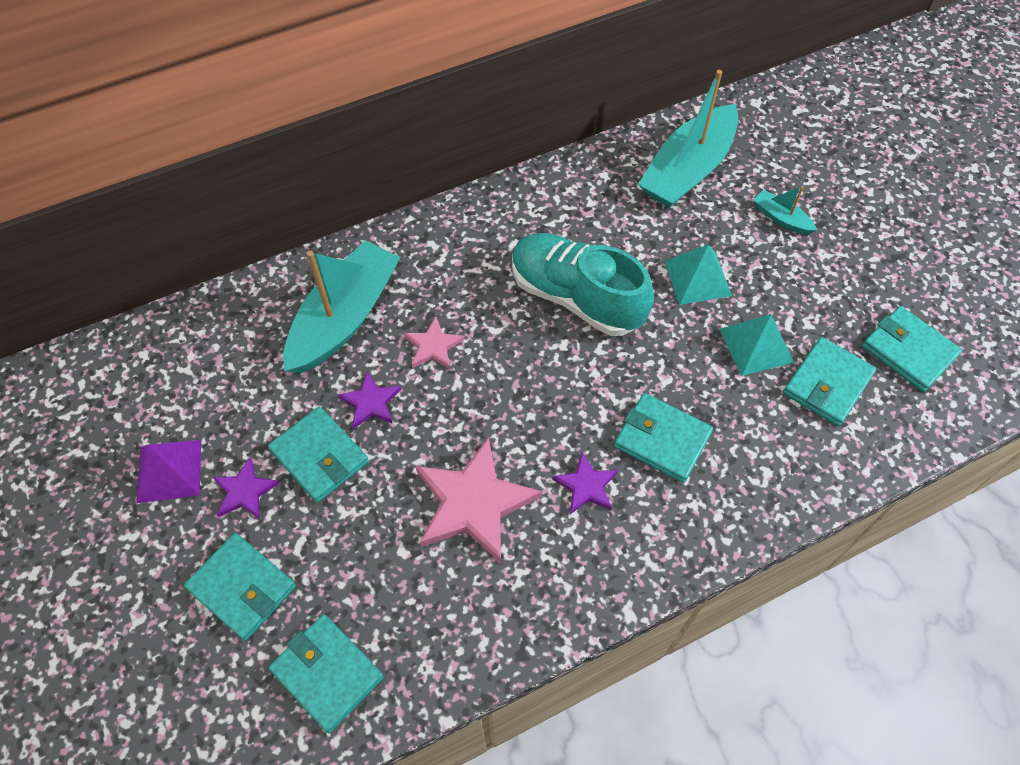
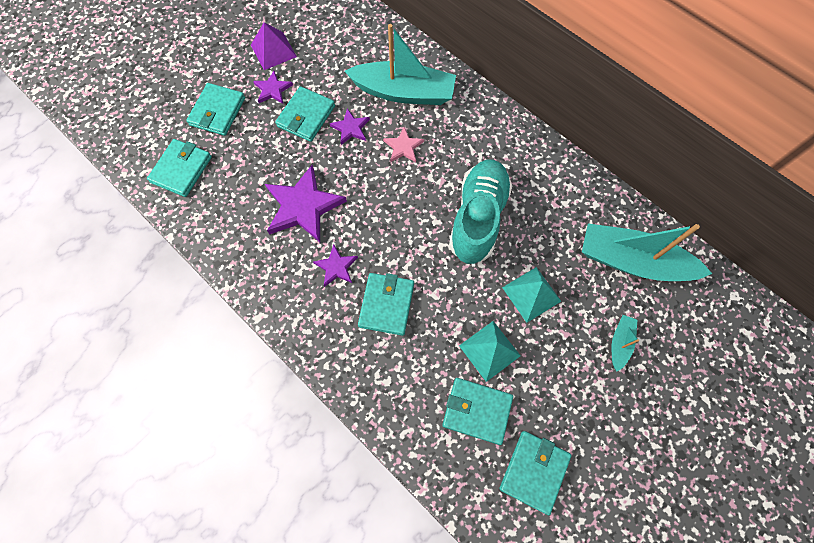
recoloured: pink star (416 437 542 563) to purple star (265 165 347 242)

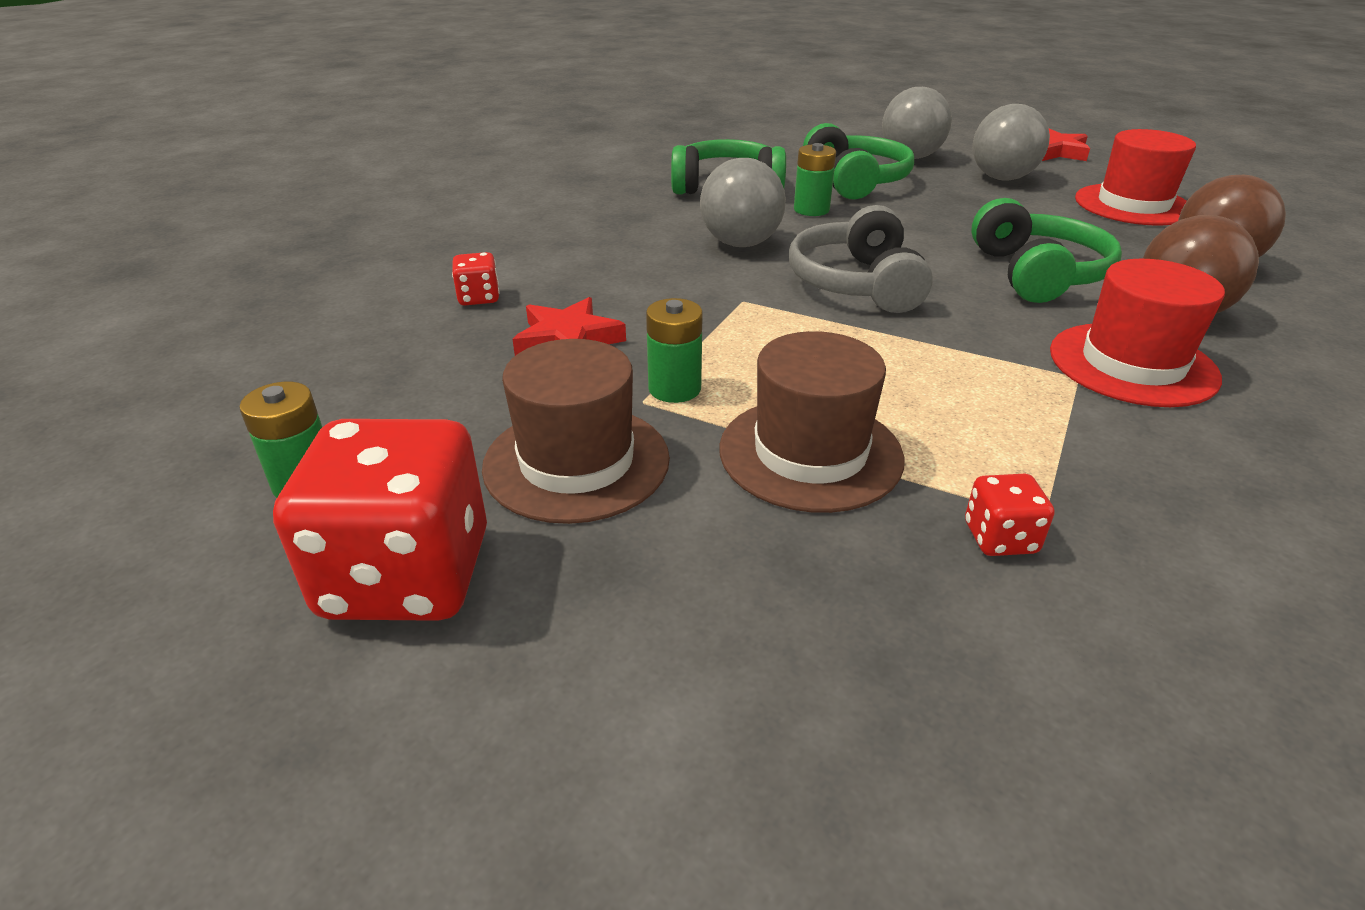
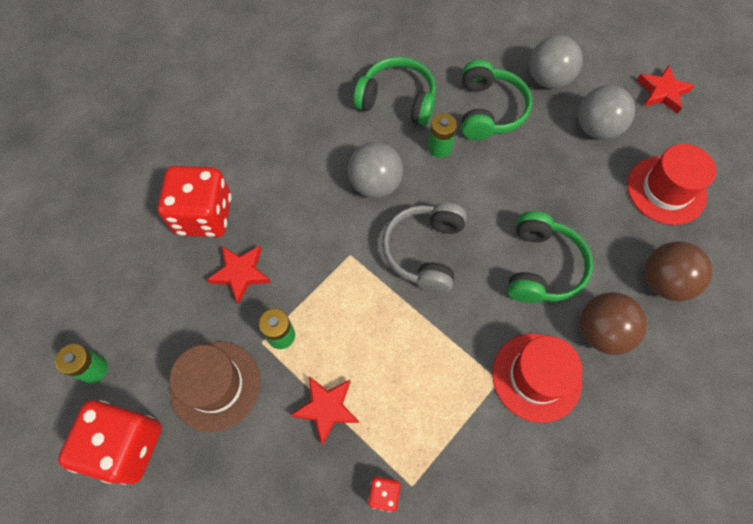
replaced: brown hat (719 331 904 513) to red star (291 376 359 445)
resized: red dice (452 252 500 305) = (158 166 231 237) x2.29

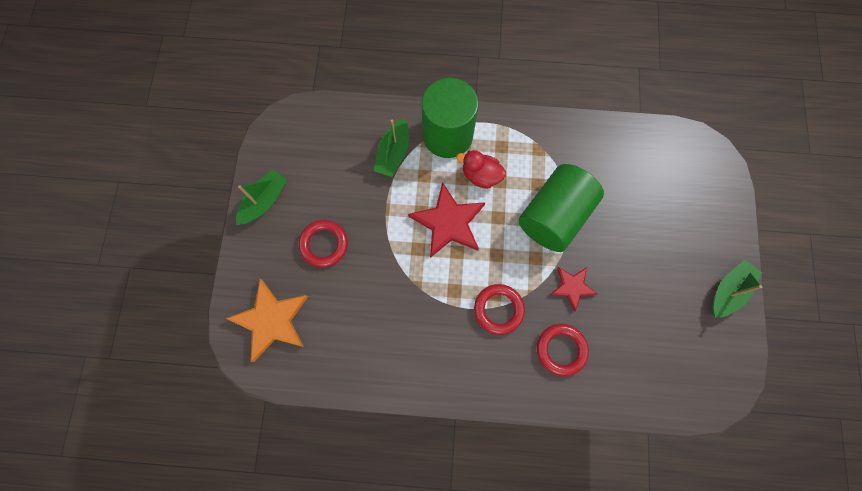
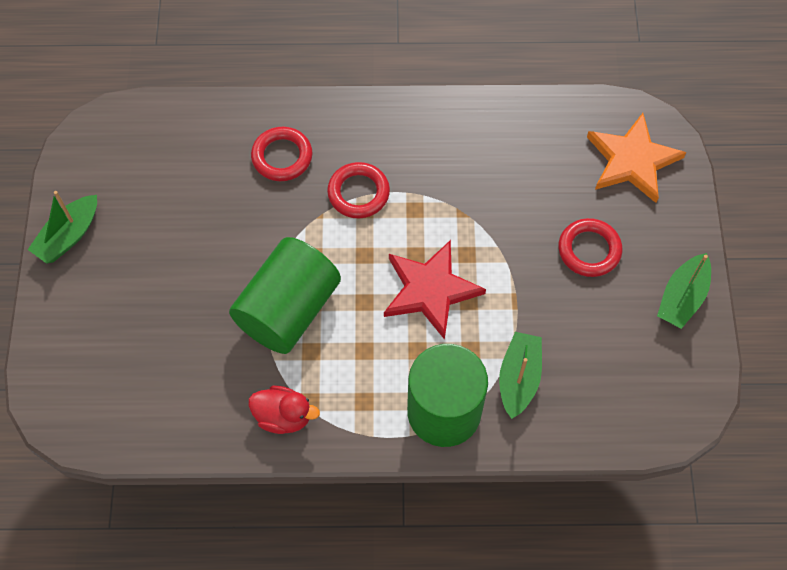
removed: red star (550 267 597 312)
moved: red duck (456 150 506 189) to (249 386 320 434)

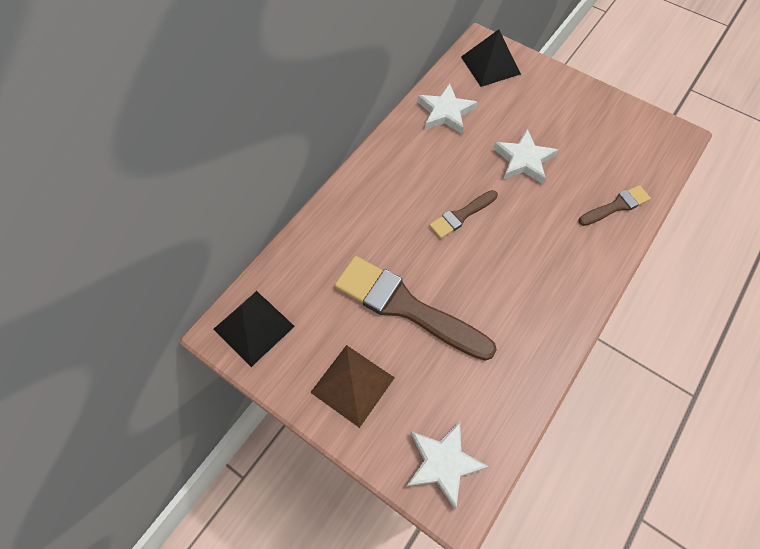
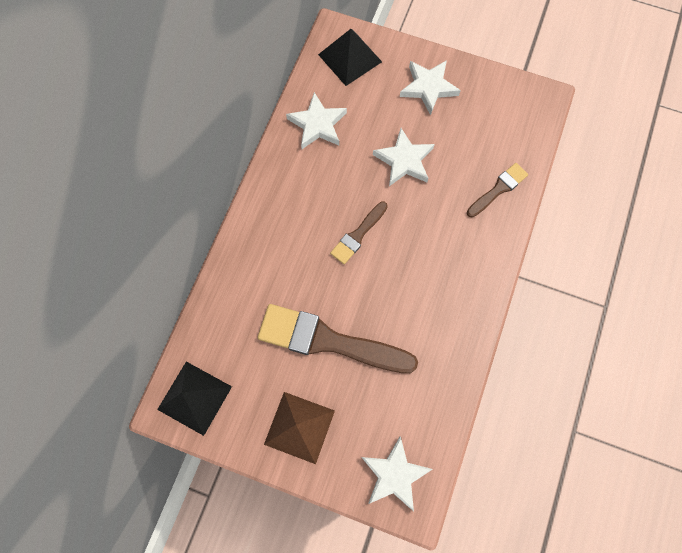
added: white star (400 60 461 115)

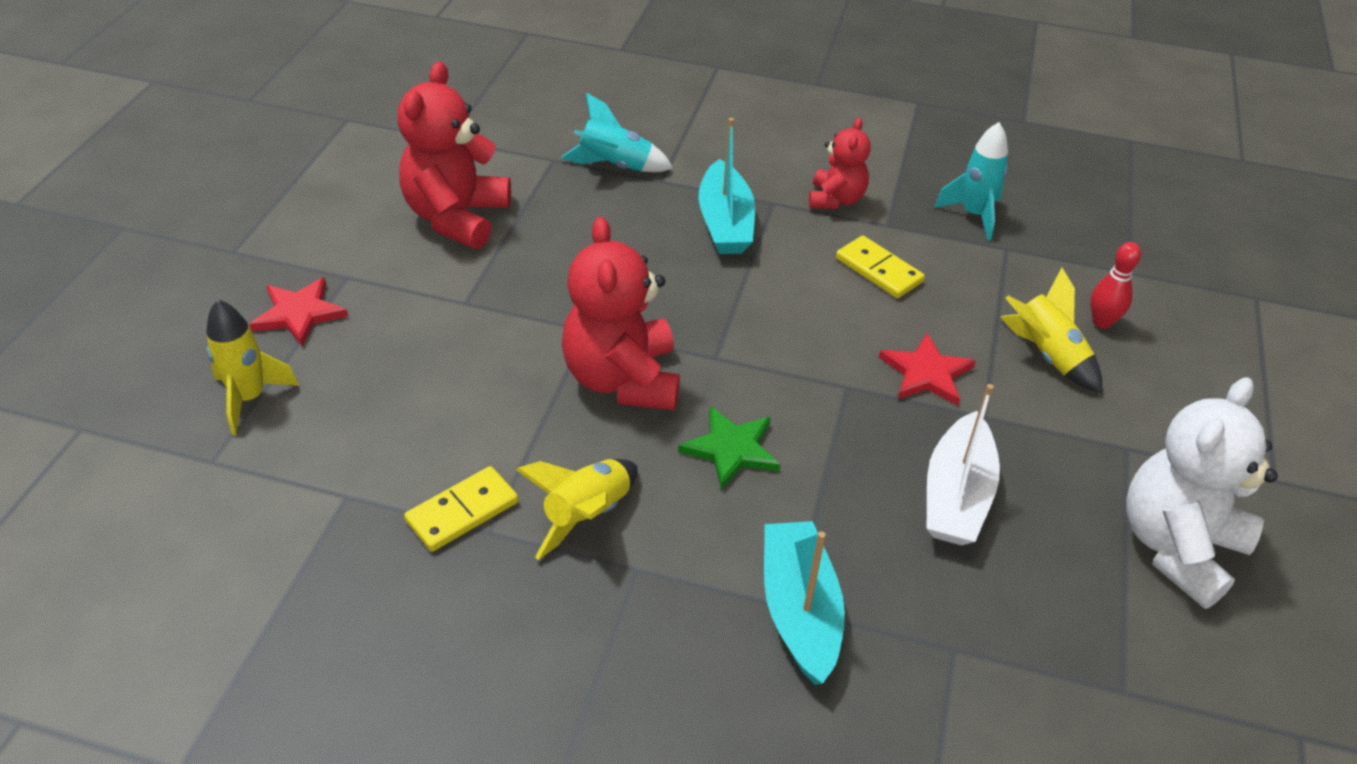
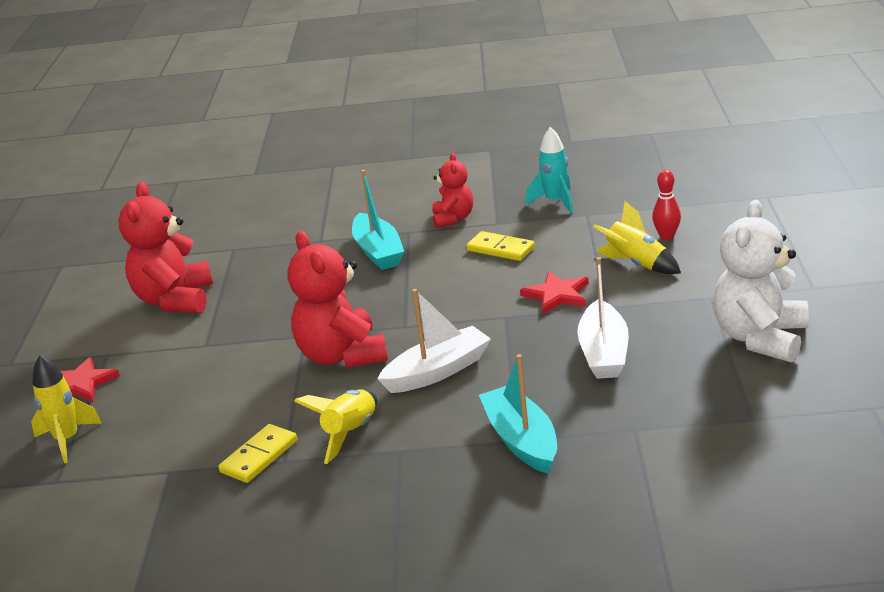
removed: turquoise rocket (561 92 673 172)
replaced: green star (678 406 781 490) to white boat (377 289 491 393)

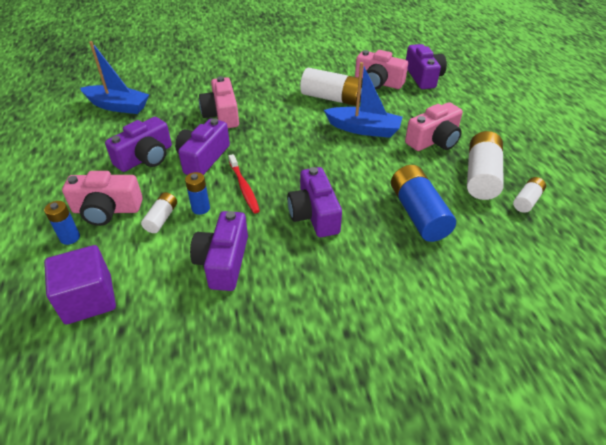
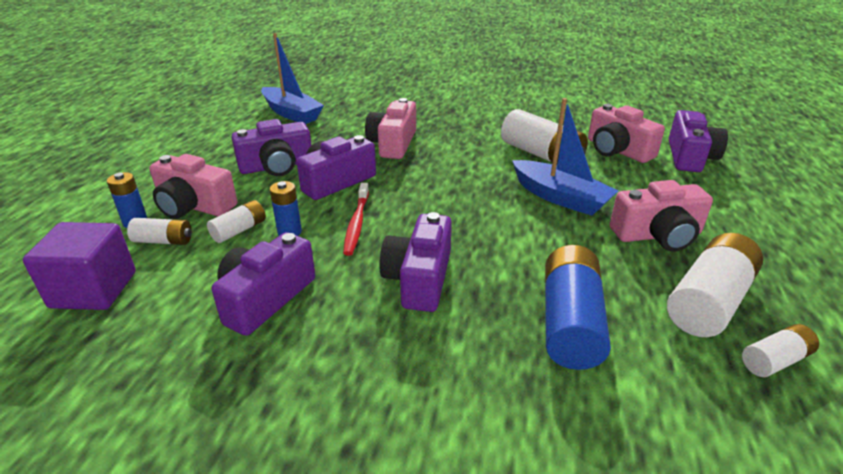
added: white battery (127 218 192 245)

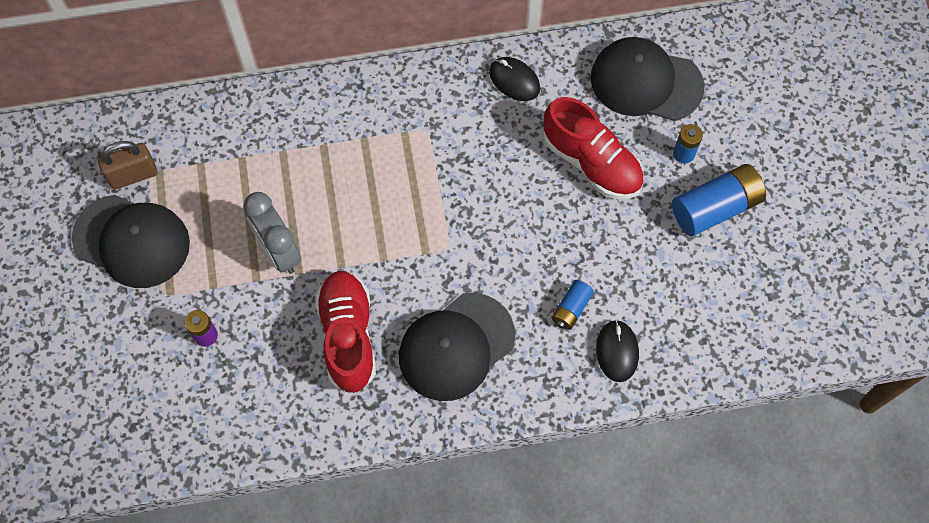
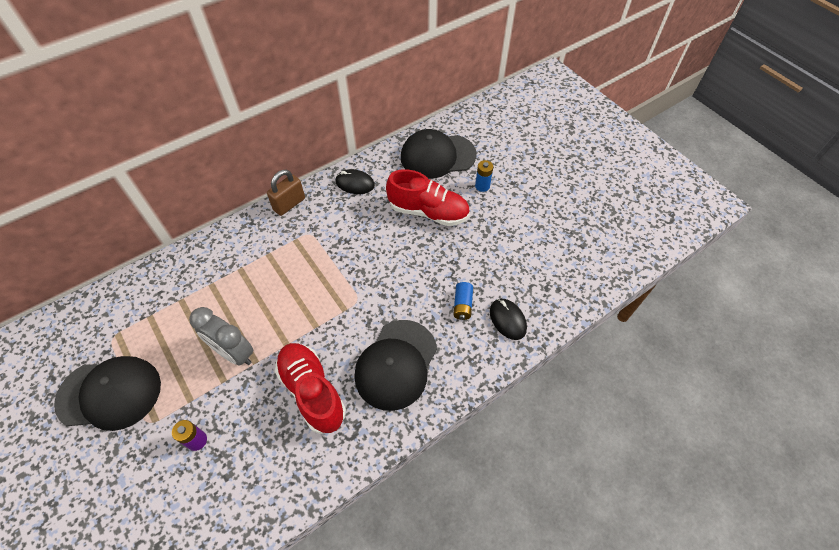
removed: blue battery (672 164 766 236)
moved: brown padlock (98 141 157 190) to (267 170 305 216)

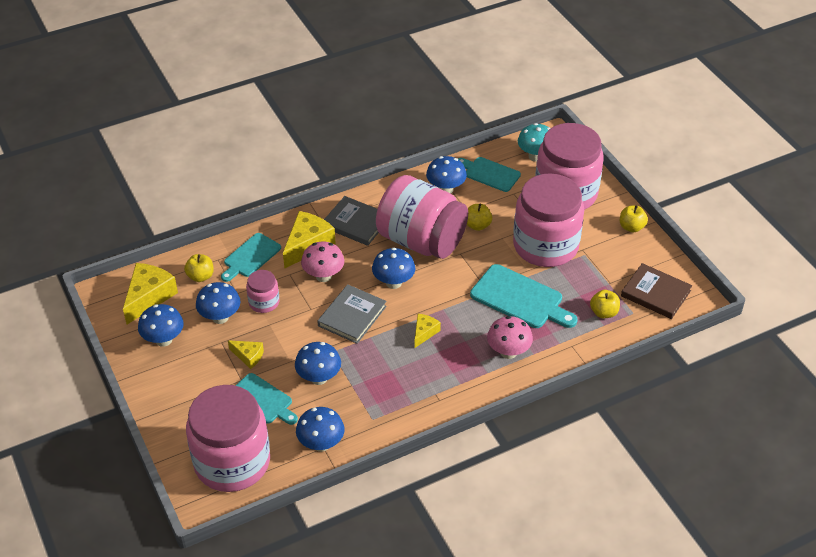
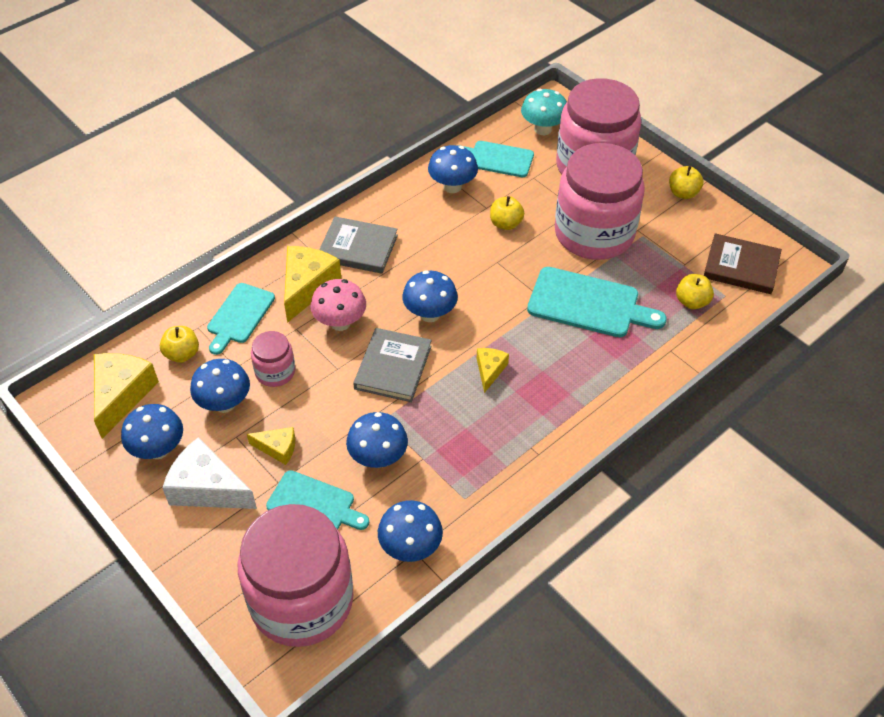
removed: pink jar (376 175 468 259); pink mushroom (487 316 533 359)
added: white cheese (162 437 257 509)

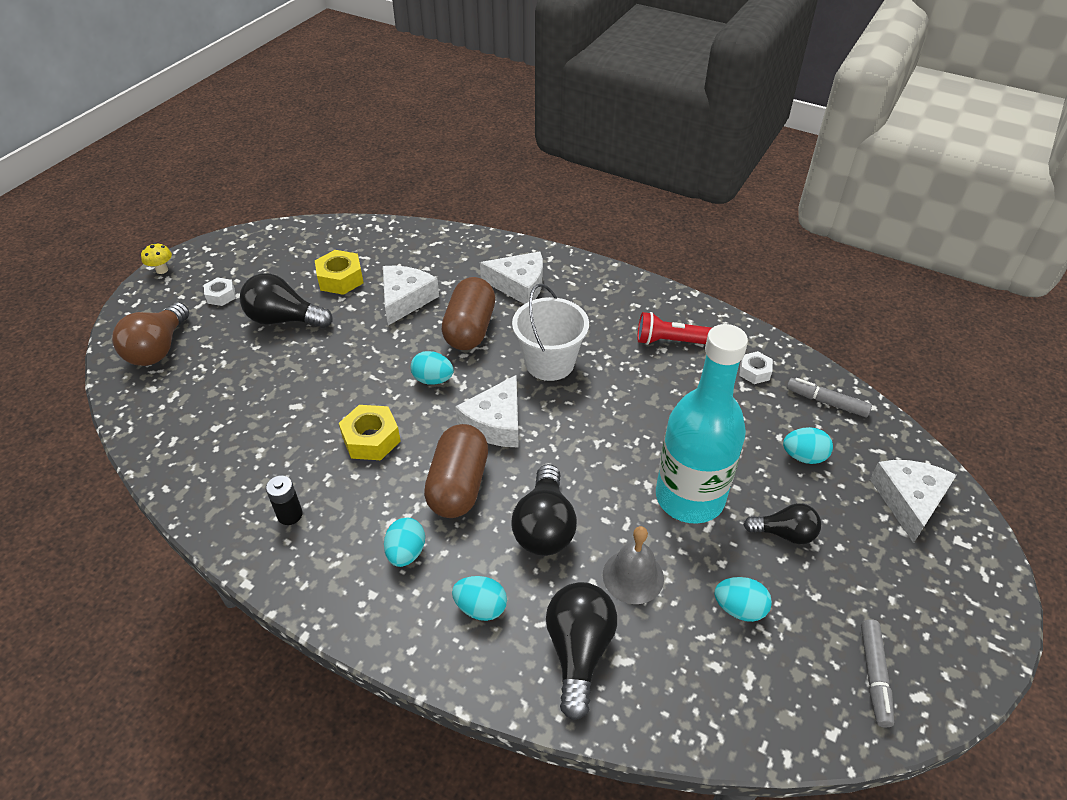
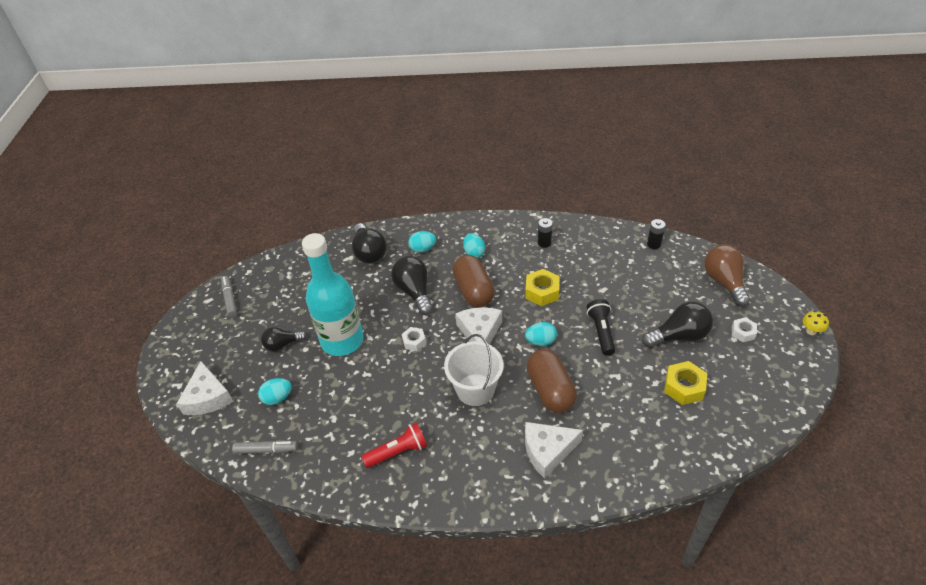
removed: white cheese (383 266 439 326); grey bell (603 526 664 604); turquoise egg (714 577 772 622)
added: black flashlight (587 299 615 356); black battery (647 219 666 249)
moved: white nut (739 351 773 384) to (402 327 426 351)

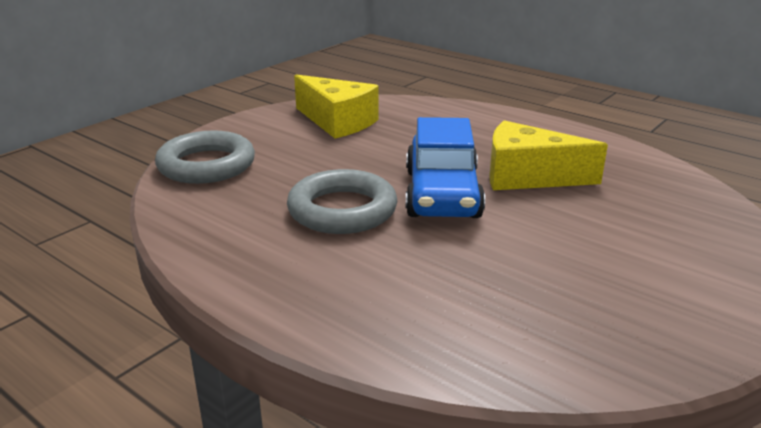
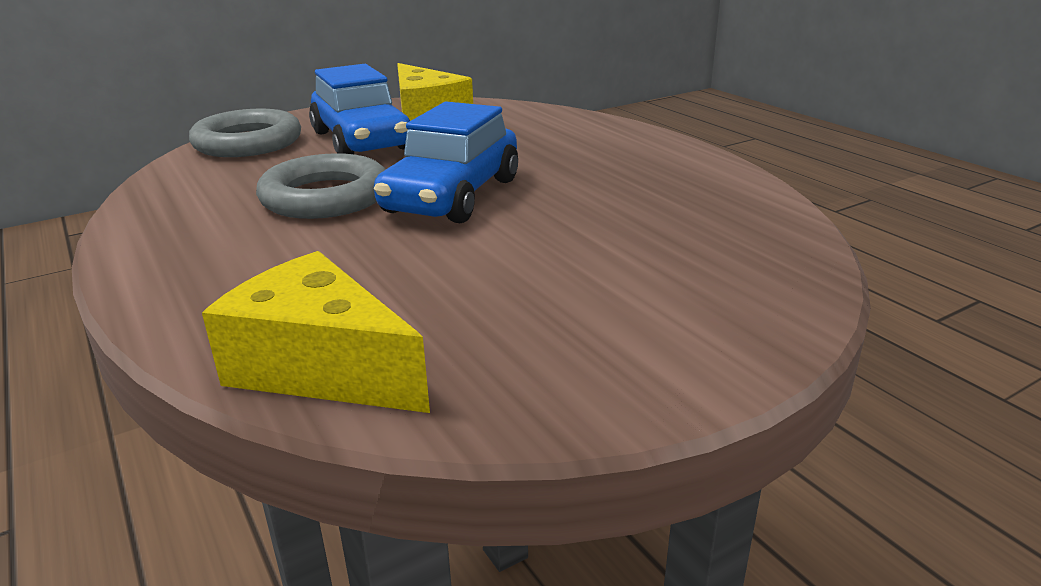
added: blue car (309 64 410 154)
moved: yellow cheese (489 120 608 190) to (202 251 430 413)

